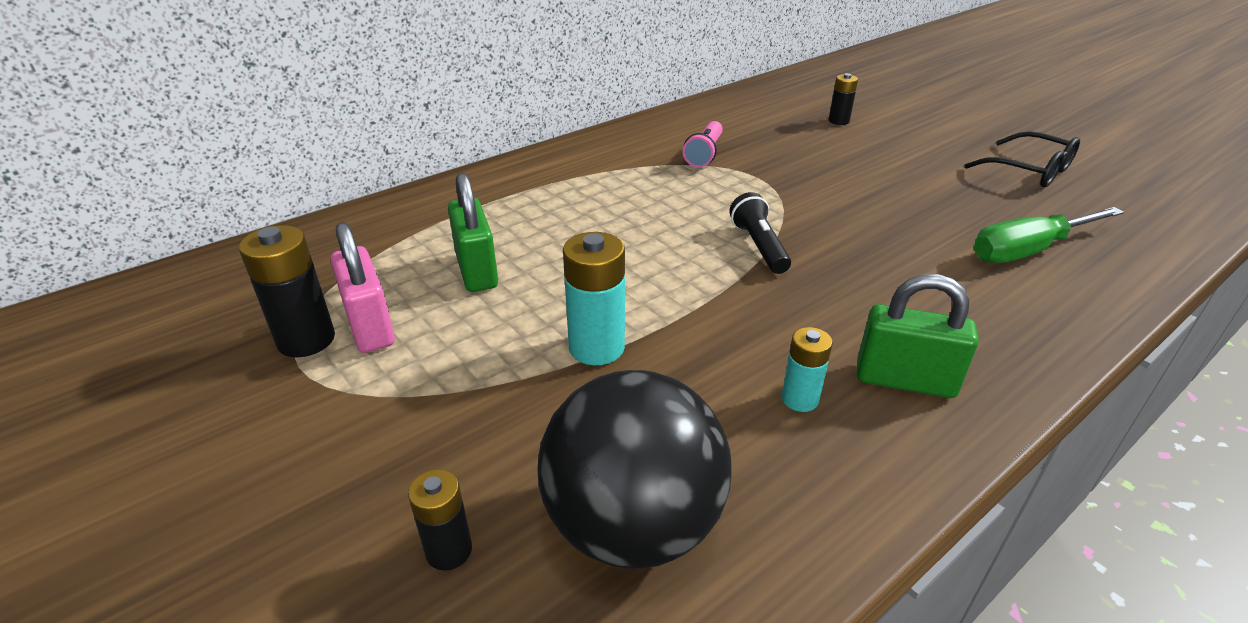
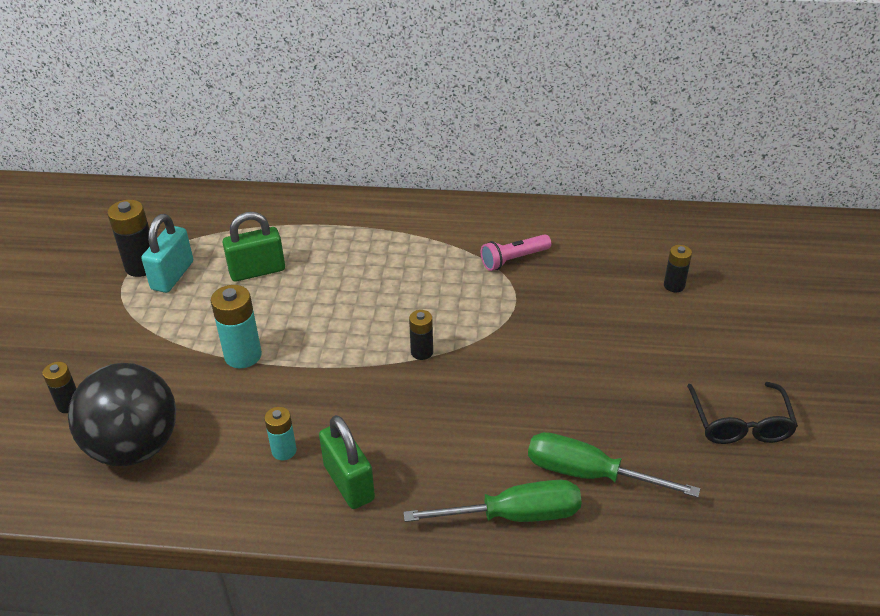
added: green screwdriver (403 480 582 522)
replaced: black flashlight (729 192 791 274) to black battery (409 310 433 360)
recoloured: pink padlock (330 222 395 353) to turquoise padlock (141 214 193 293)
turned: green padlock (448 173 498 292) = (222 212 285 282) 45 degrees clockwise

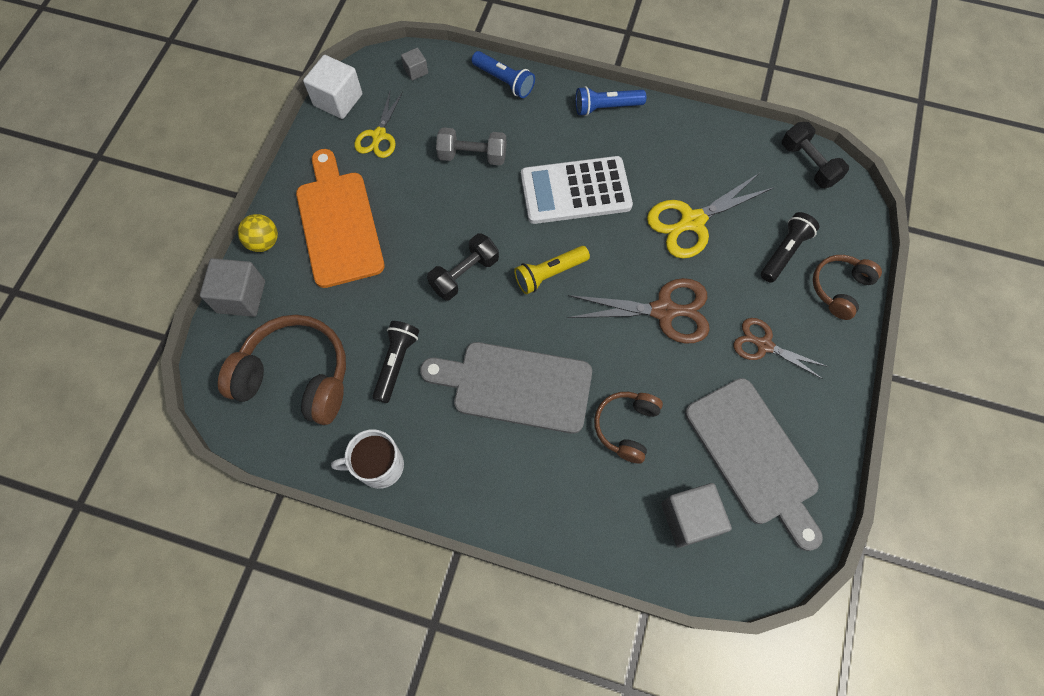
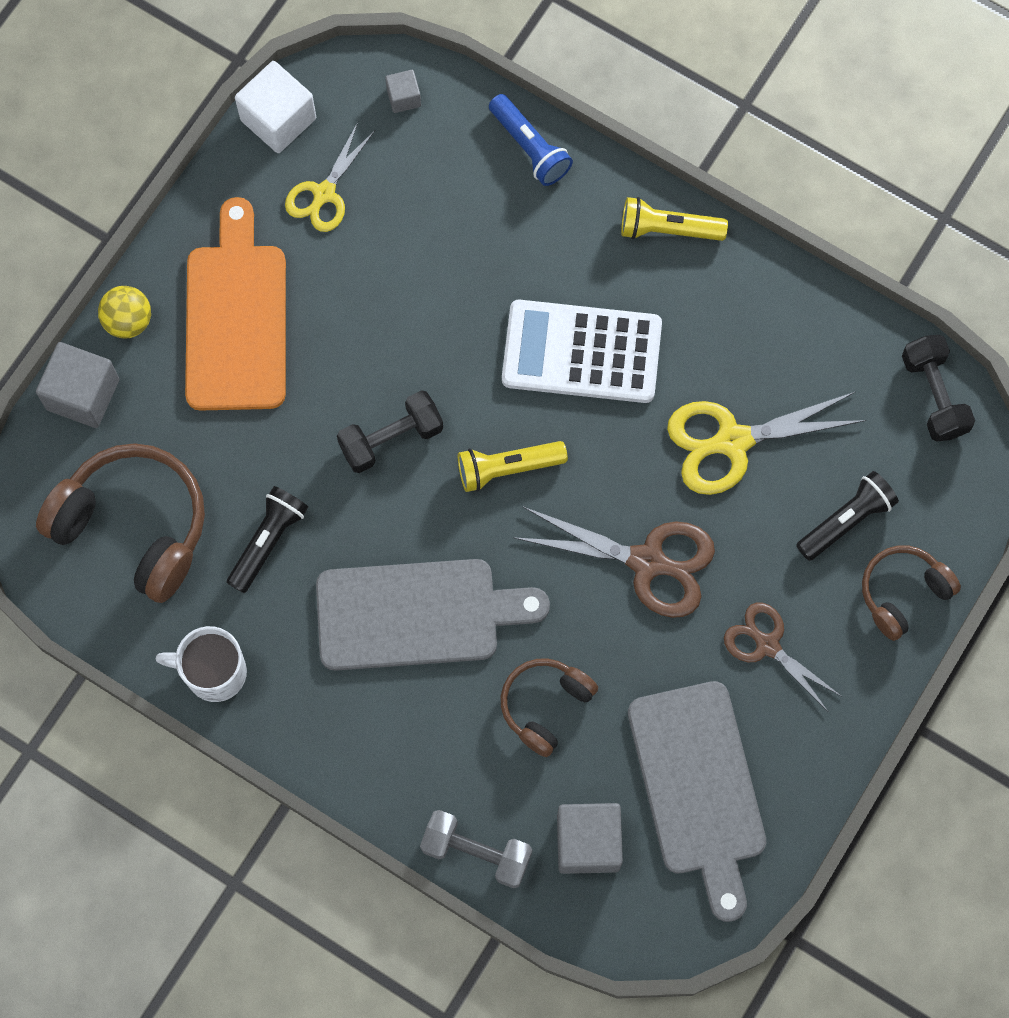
moved: grey dumbbell (436 127 506 166) to (420 810 532 888)
recoloured: blue flashlight (575 86 646 116) to yellow flashlight (621 197 728 241)
turned: grey cutting board (420 342 592 434) = (316 559 550 671) 150 degrees clockwise

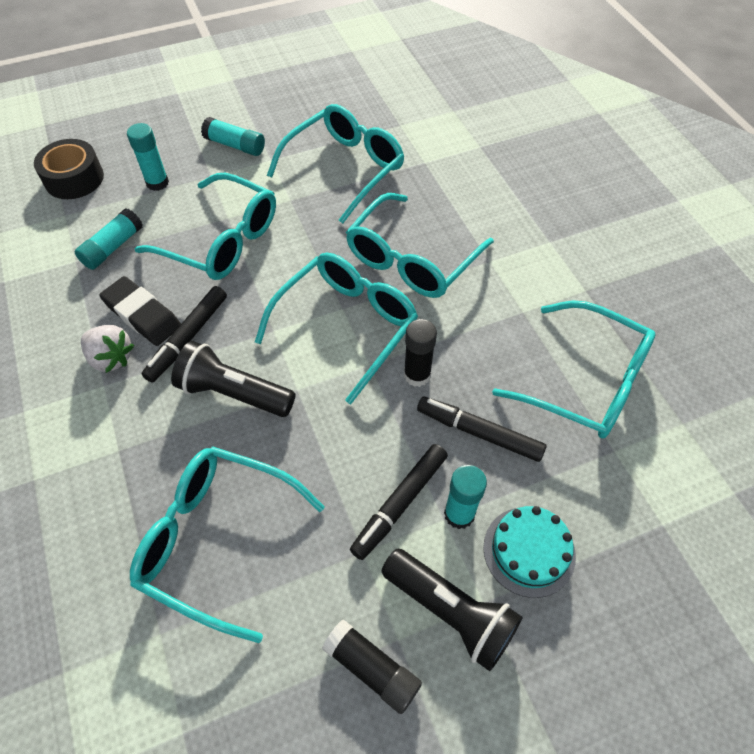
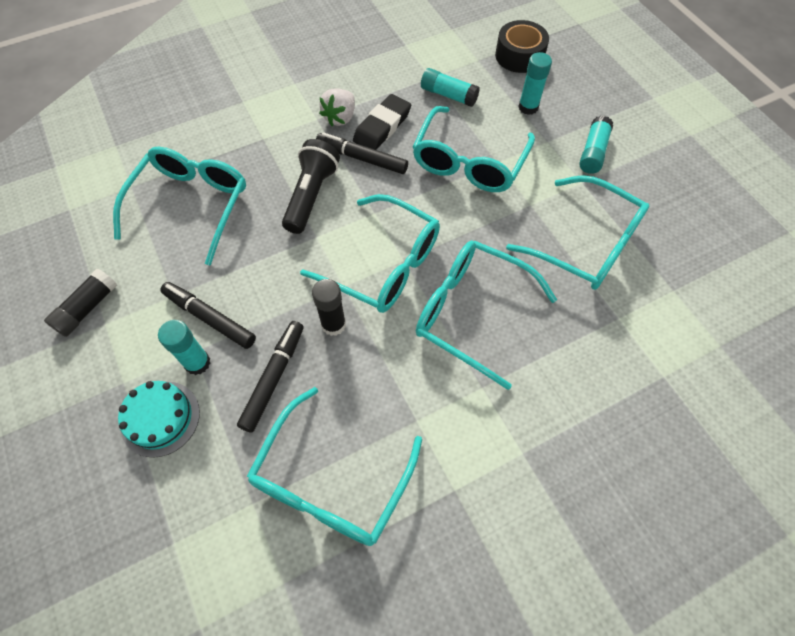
removed: black flashlight (382 549 522 671)

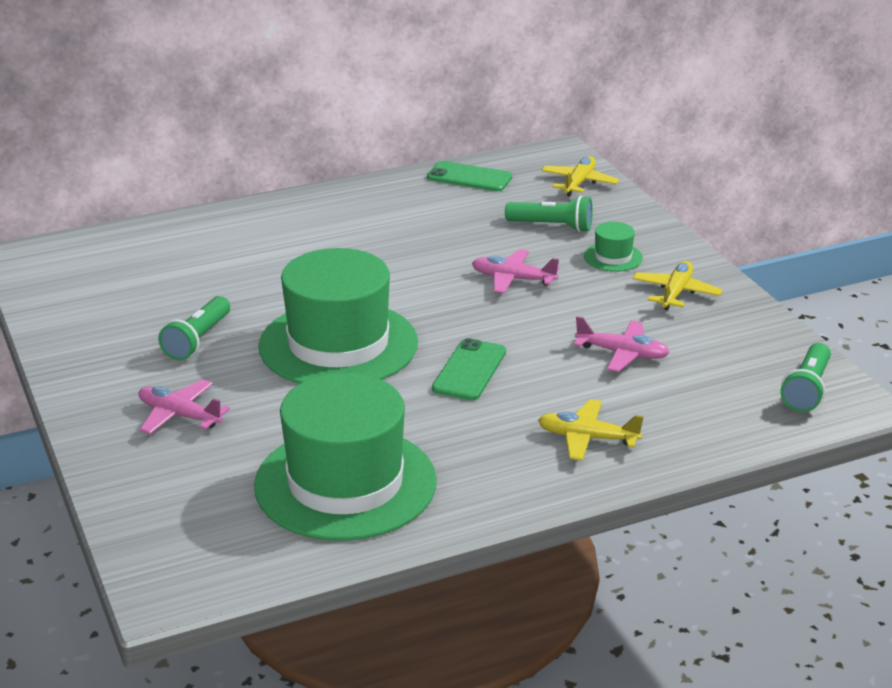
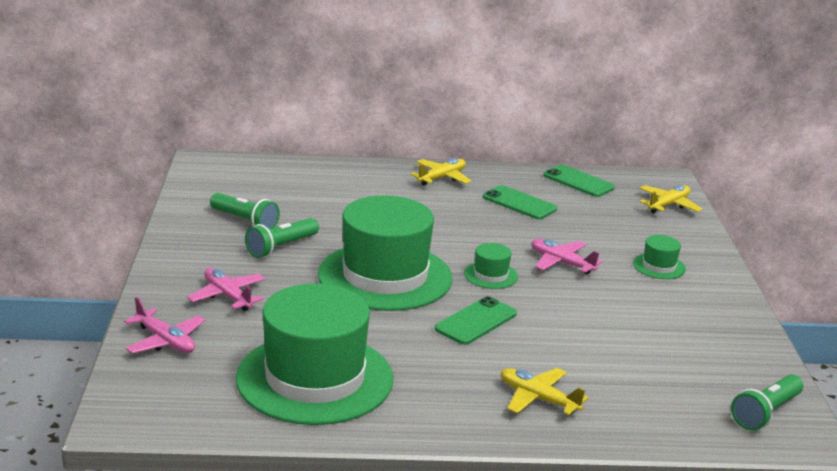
added: green hat (464 243 518 289); green phone (483 185 557 219)
moved: pink plane (574 316 670 372) to (124 297 205 354); green flashlight (505 196 593 232) to (210 193 280 229); yellow plane (633 261 722 310) to (411 158 471 186)

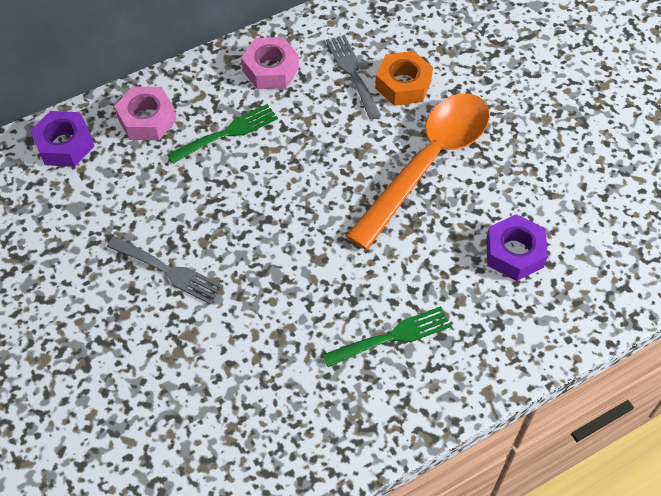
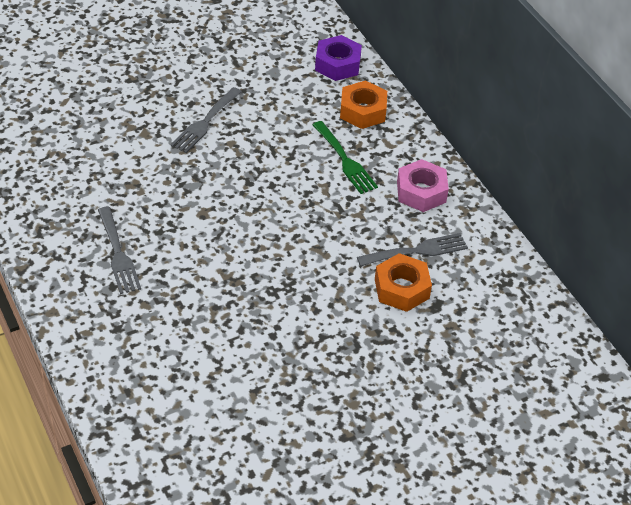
removed: orange spoon (346 93 490 250); purple nut (486 214 548 281)
recoloured: green fork (323 306 451 367) to grey fork (98 207 141 294); pink nut (114 86 177 140) to orange nut (340 80 387 129)

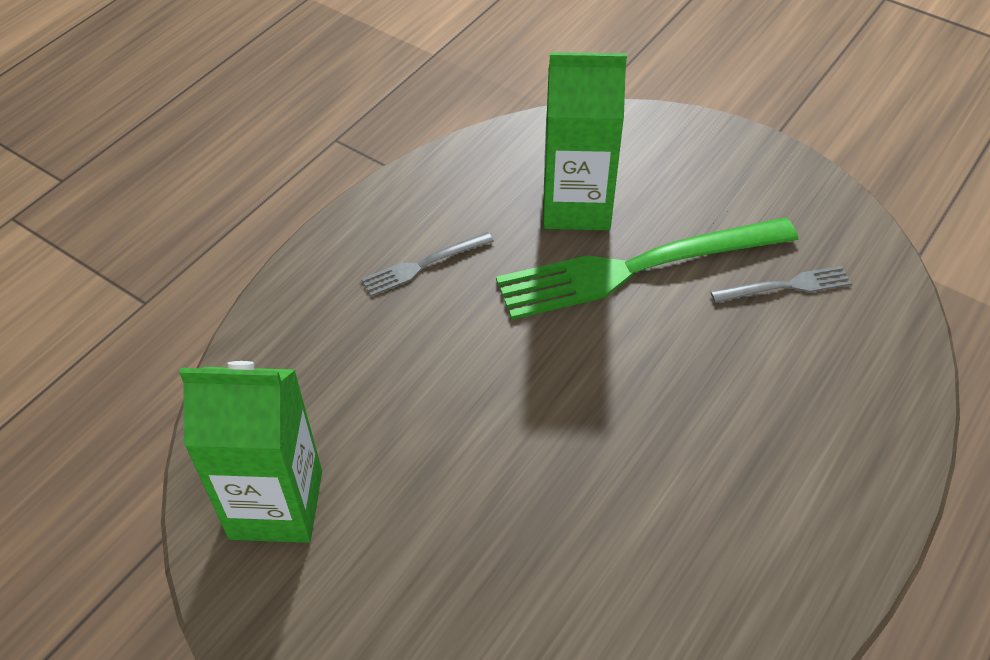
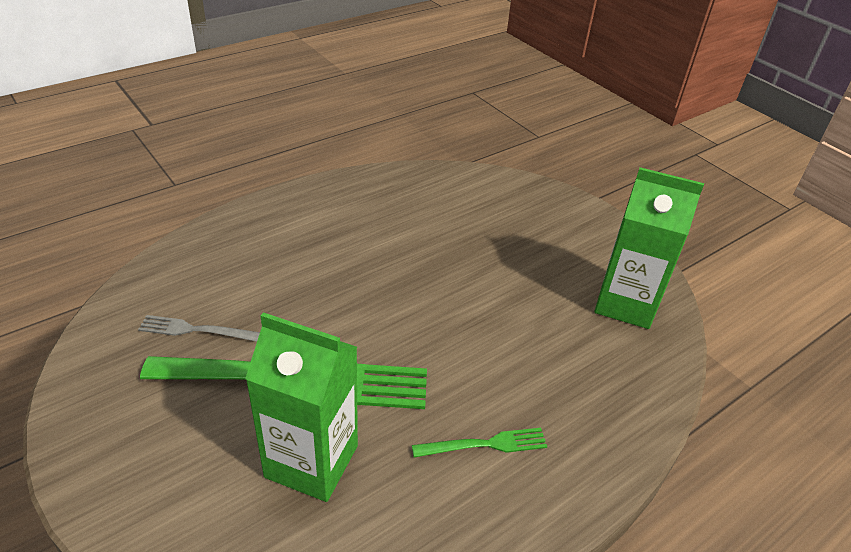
recoloured: grey fork (361 232 494 296) to green fork (412 428 547 457)

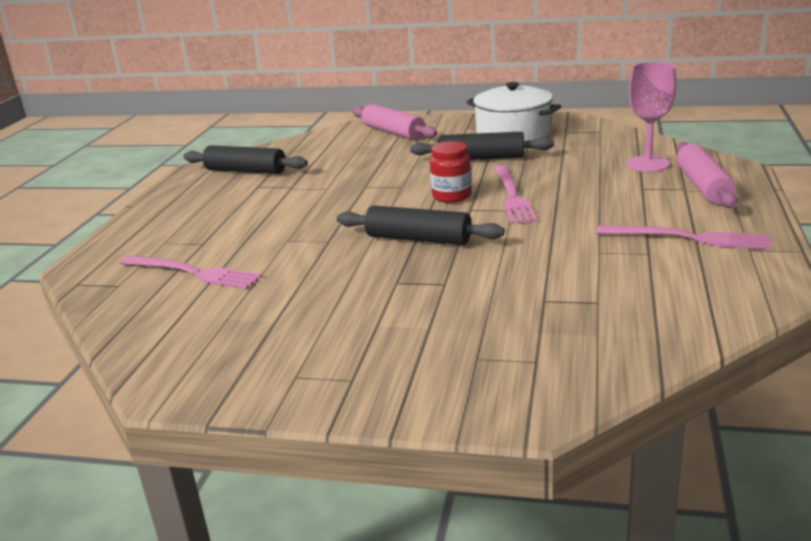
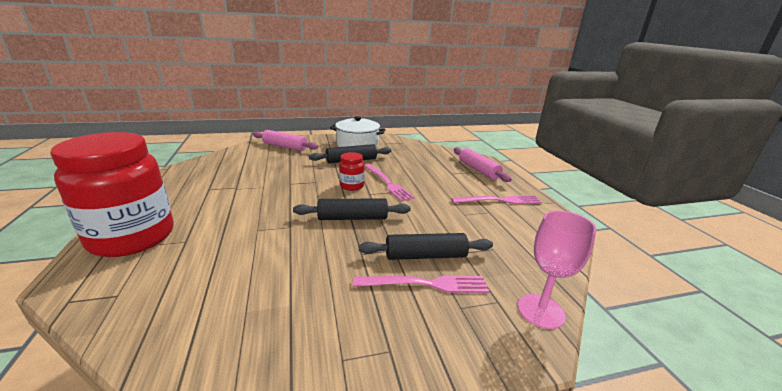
added: red jar (50 132 174 257)
moved: pink fork (120 255 262 289) to (353 275 489 293); black rolling pin (184 145 307 174) to (359 233 493 260); pink goblet (626 62 676 172) to (518 211 596 329)

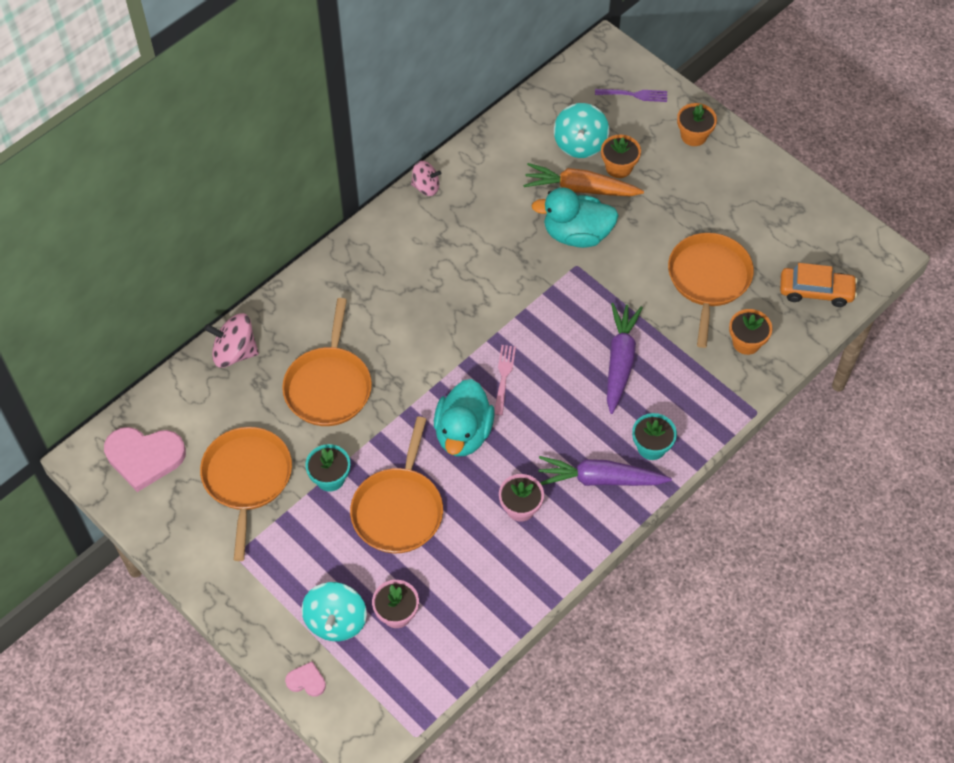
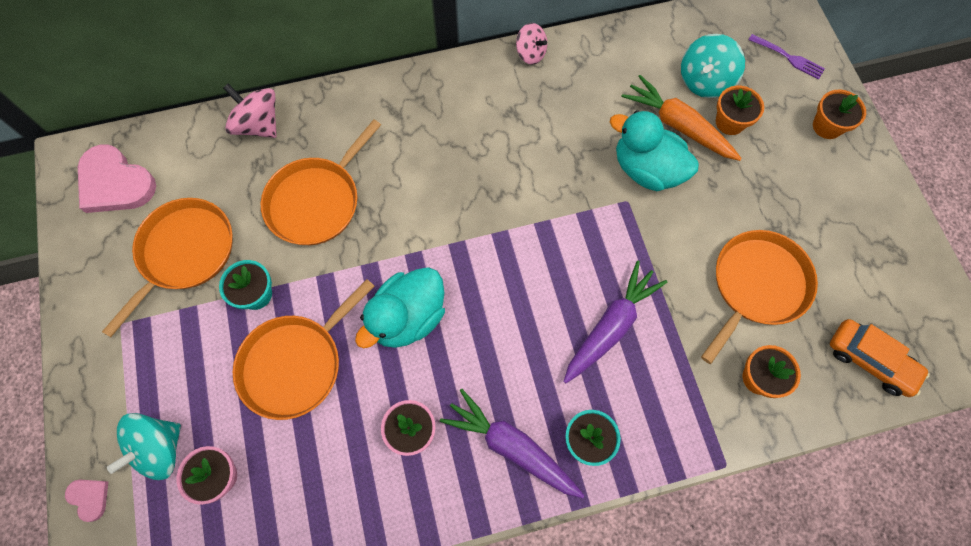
removed: pink fork (494 345 516 415)

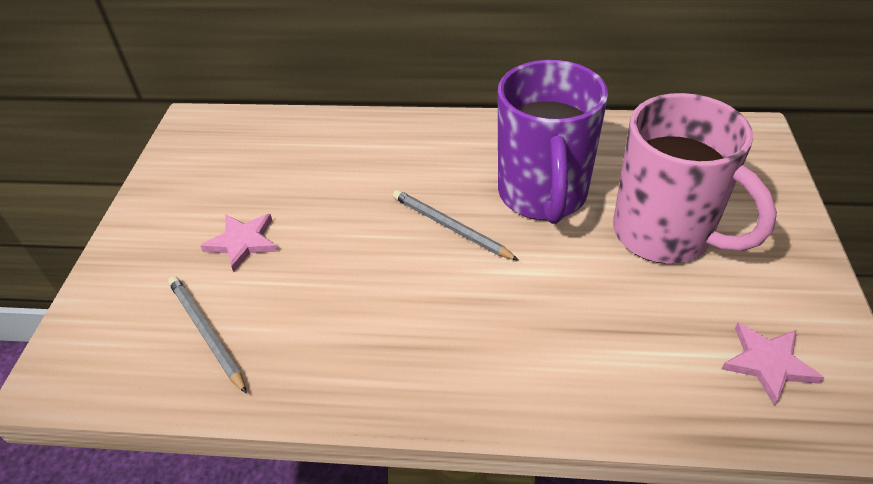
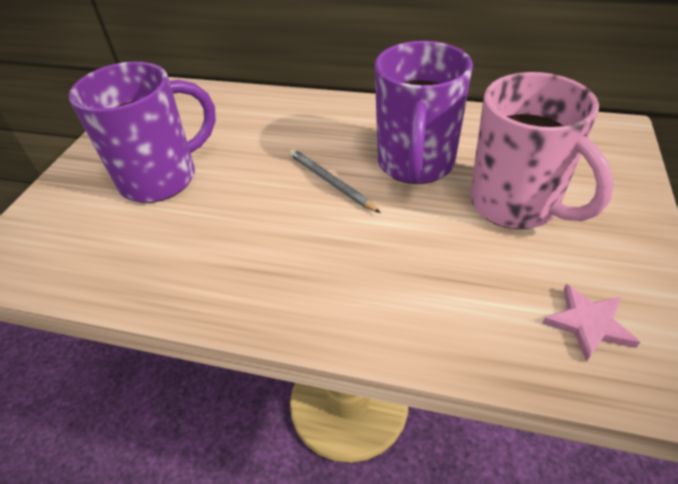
removed: grey pencil (168 276 247 394)
replaced: pink star (200 214 278 272) to purple mug (69 62 216 203)

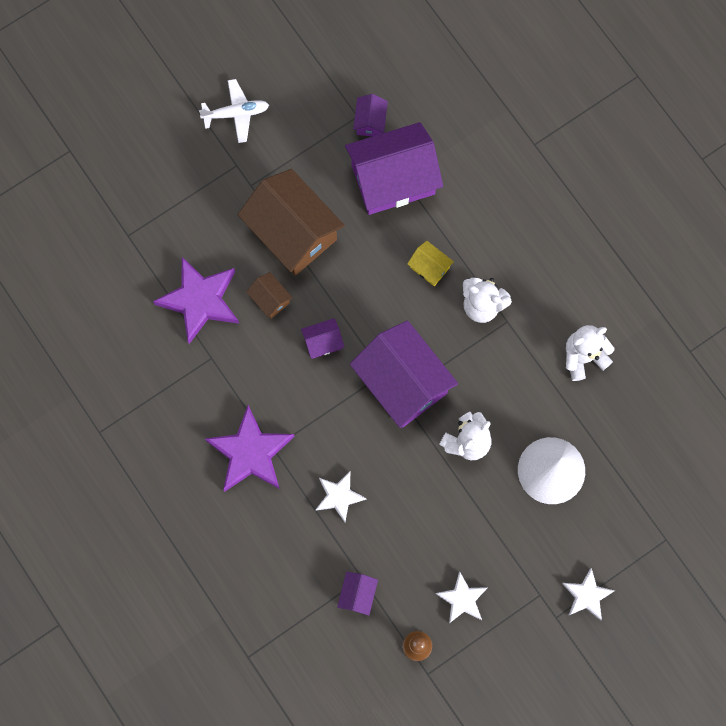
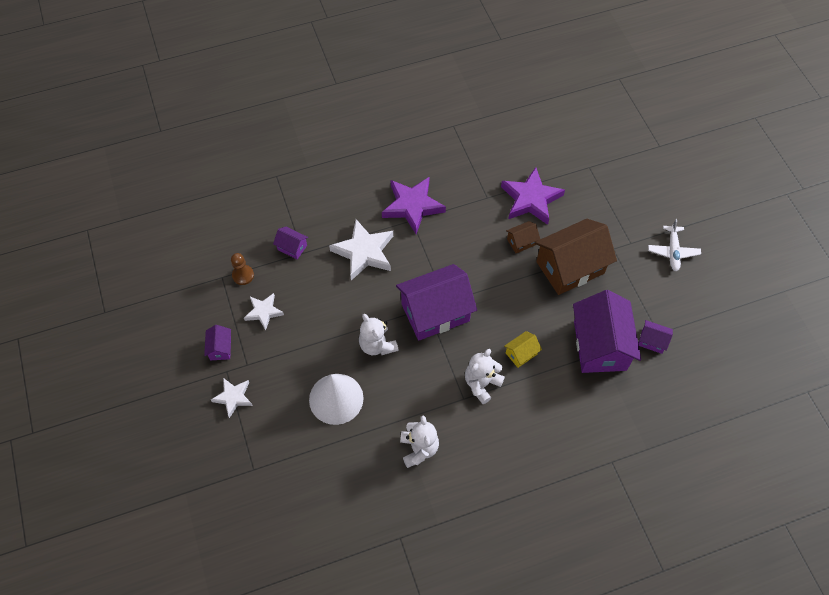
moved: purple house (301 318 344 359) to (204 325 231 360)
resized: white star (316 472 367 522) = (329 219 393 280) x1.73

